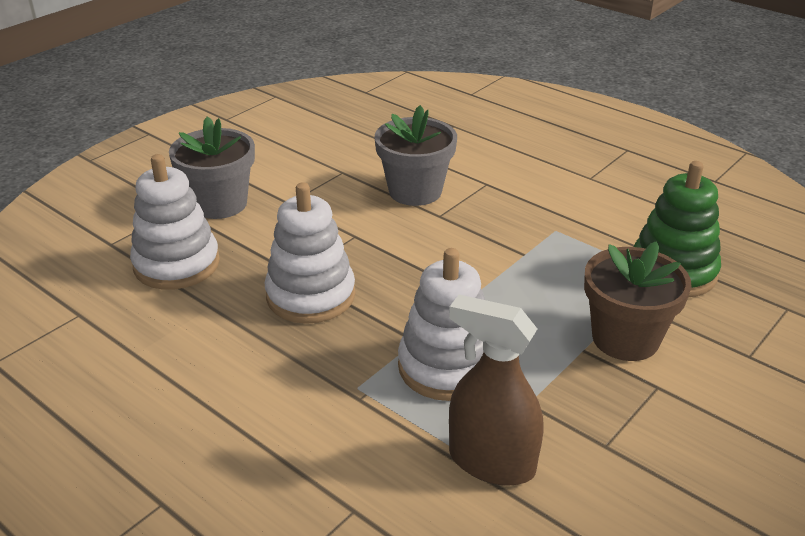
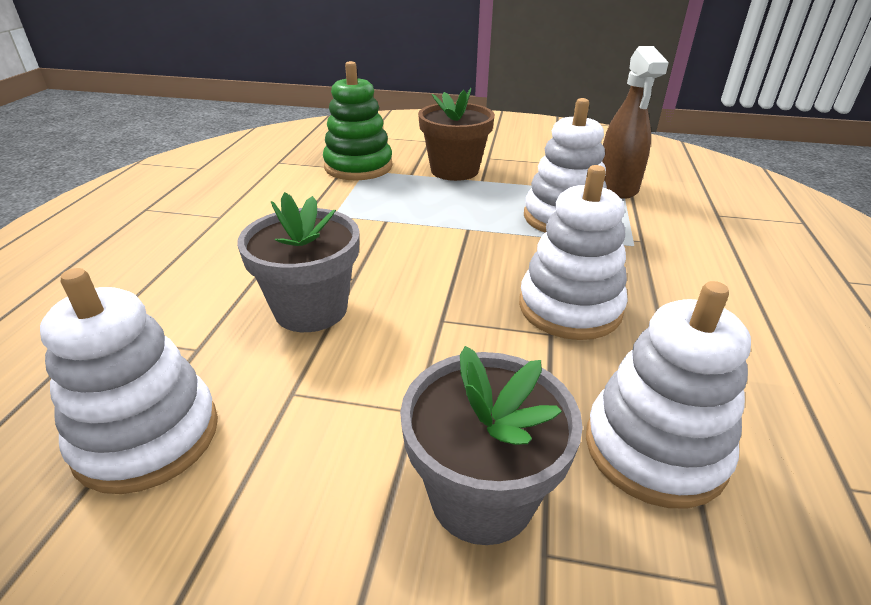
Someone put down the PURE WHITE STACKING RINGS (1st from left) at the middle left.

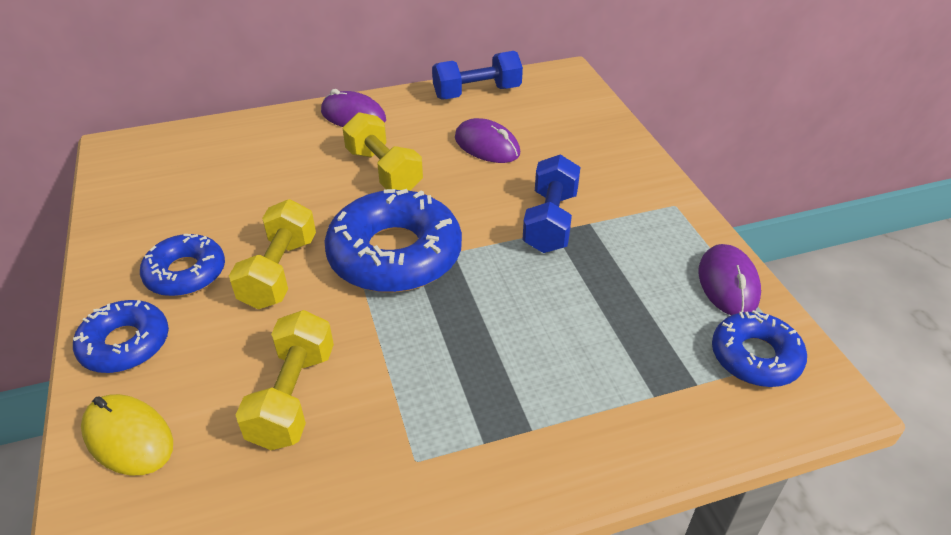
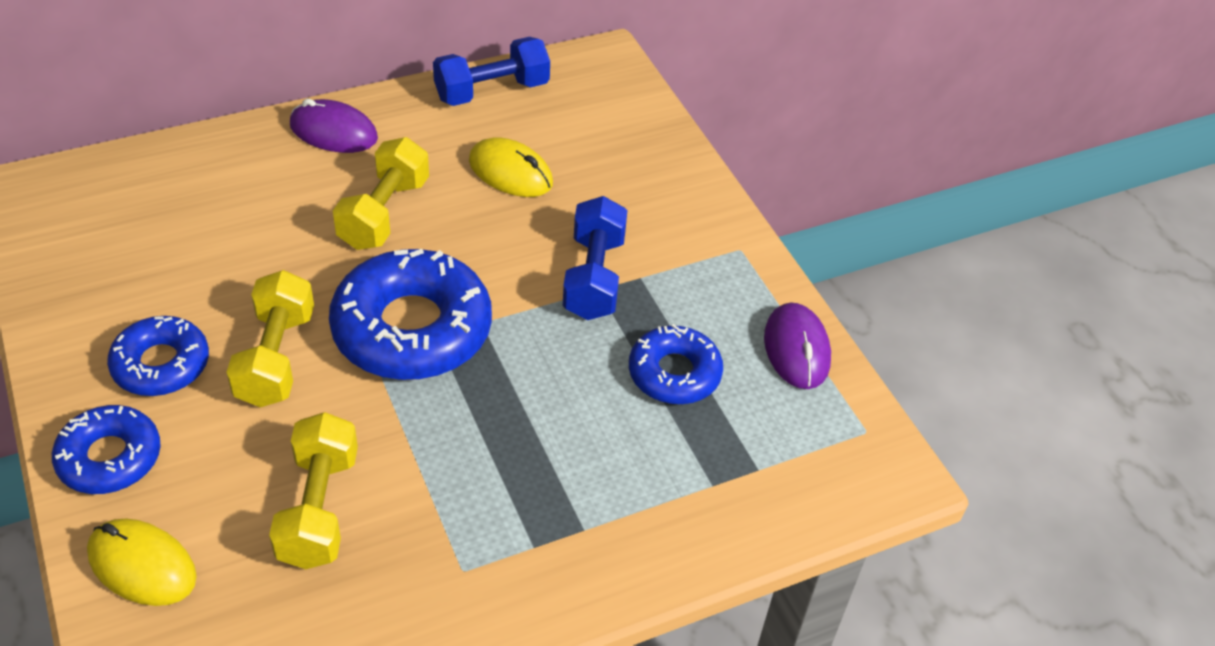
Someone rotated the YELLOW HAND WEIGHT (3rd from left) at the top centre by 60 degrees clockwise.
Someone repainted the VIOLET COMPUTER MOUSE (2nd from left) at the top centre, which became the YELLOW COMPUTER MOUSE (2nd from left) at the top centre.
Someone carried the COBALT DONUT (4th from left) from the middle right to the centre.

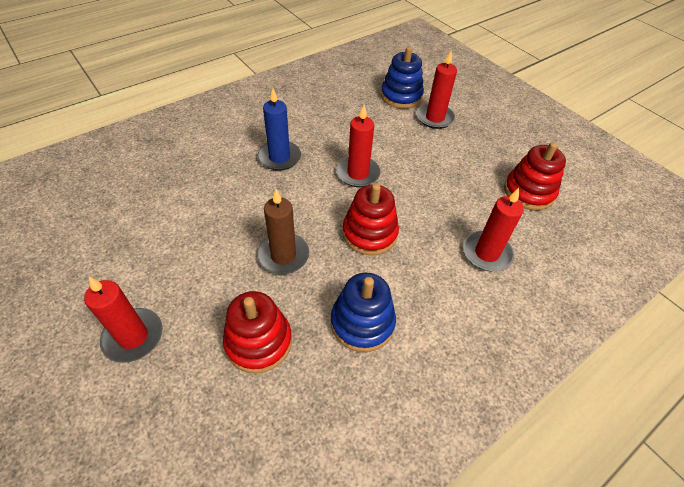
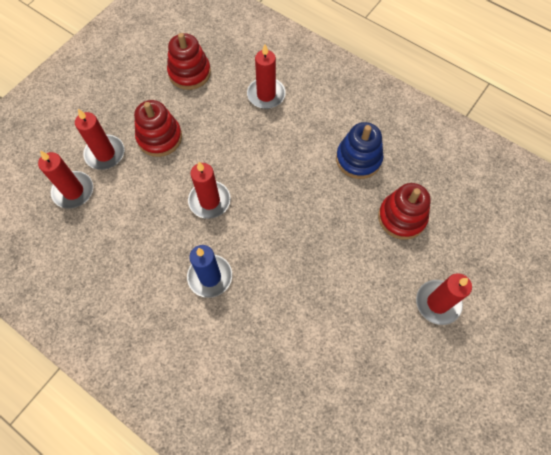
Someone took away the BROWN CANDLE at the centre.
Someone carried the SCARLET STACKING RINGS (2nd from left in the first image) from the centre to the top left.
Someone swapped the COBALT STACKING RINGS (2nd from left) at the top centre for the SCARLET CANDLE (1st from left) at the middle left.

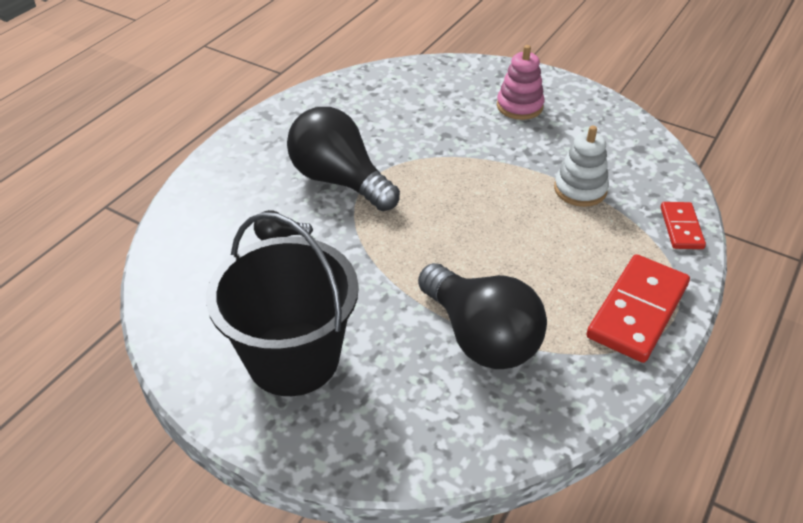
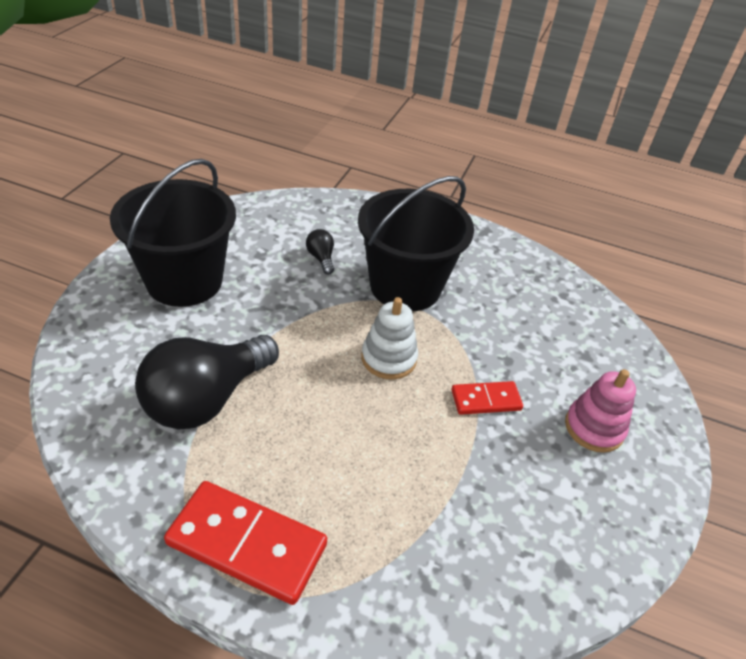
Someone swapped the BLACK BULB (2nd from left) at the top centre for the BLACK BUCKET (2nd from left) at the centre.
Someone carried the PURE WHITE STACKING RINGS from the top right to the centre.
Someone carried the SCARLET DOMINO (2nd from left) from the middle right to the centre.

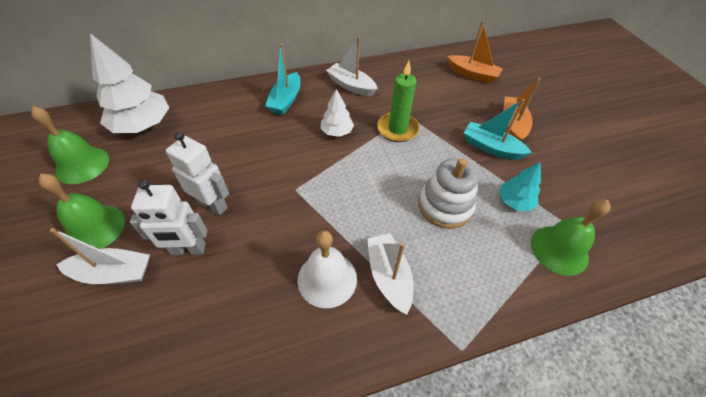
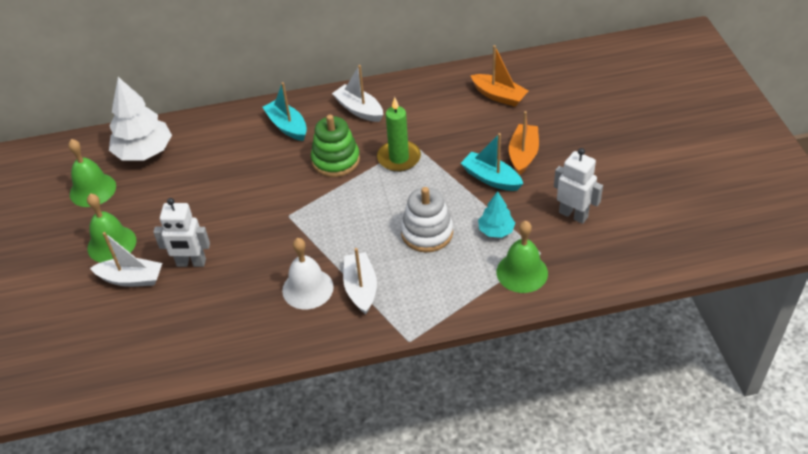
Someone carried the PURE WHITE ROBOT FIGURE (2nd from left) from the middle left to the middle right.
Someone rotated the TEAL BOAT (1st from left) at the top centre by 120 degrees clockwise.
Someone swapped the PURE WHITE TREE (2nd from left) at the top centre for the LEAF-GREEN STACKING RINGS at the top centre.

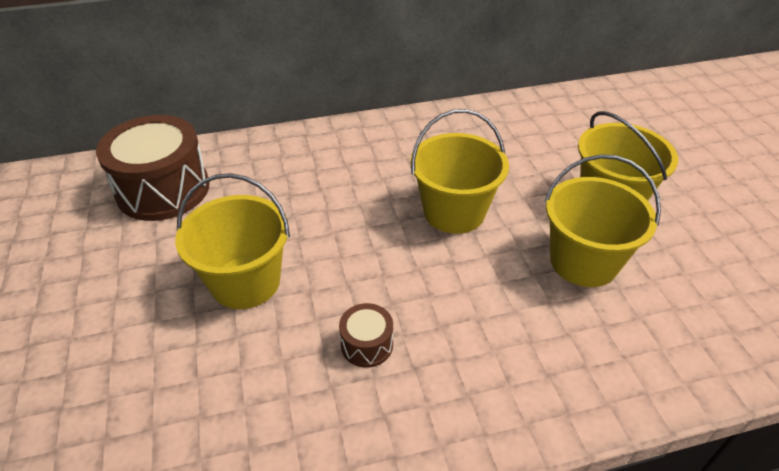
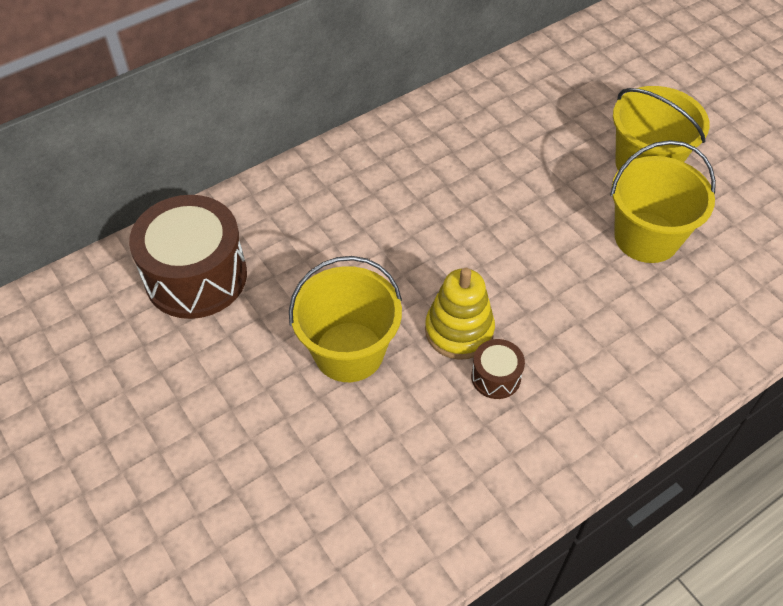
Someone took away the YELLOW BUCKET (2nd from left) at the centre.
Someone put down the YELLOW STACKING RINGS at the centre.

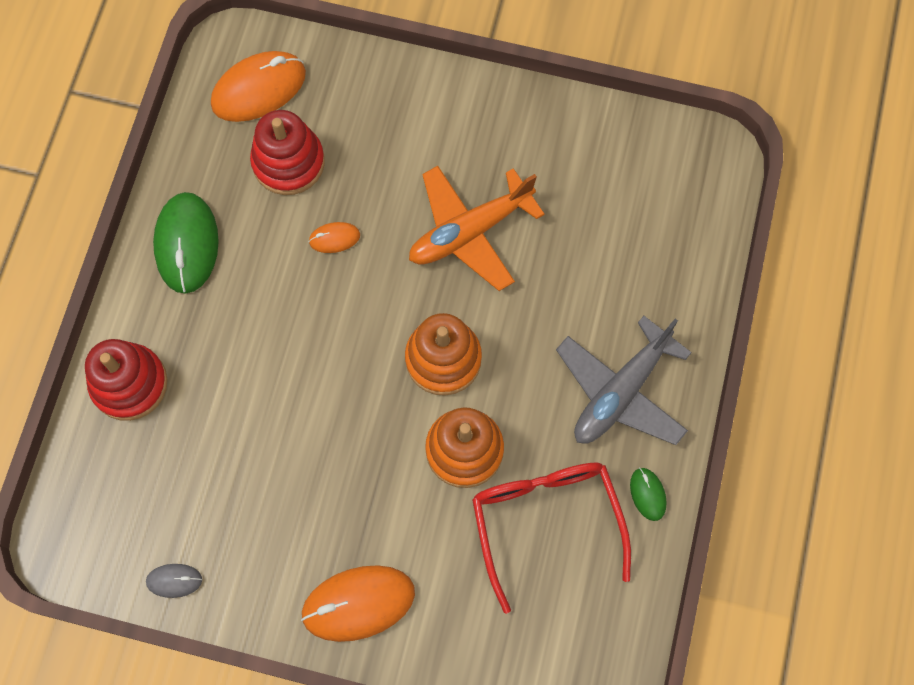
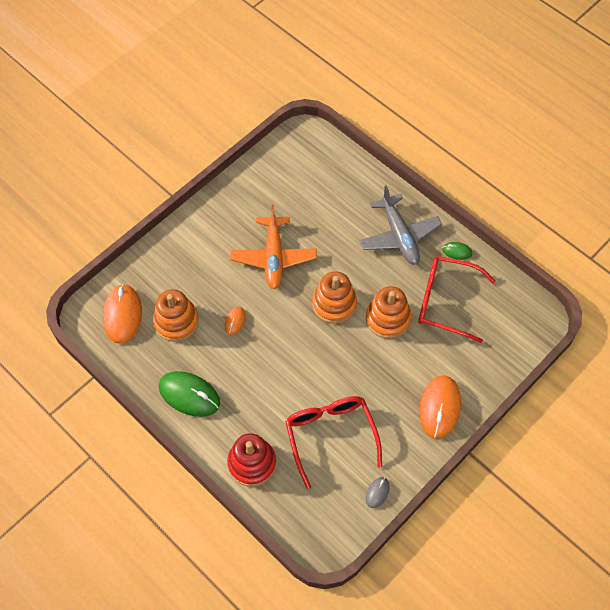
Someone repainted the SCARLET STACKING RINGS (2nd from left) at the top left, which became the ORANGE-COLOURED STACKING RINGS (1st from left) at the middle left.
Someone put down the SCARLET SPECTACLES (1st from left) at the bottom centre.

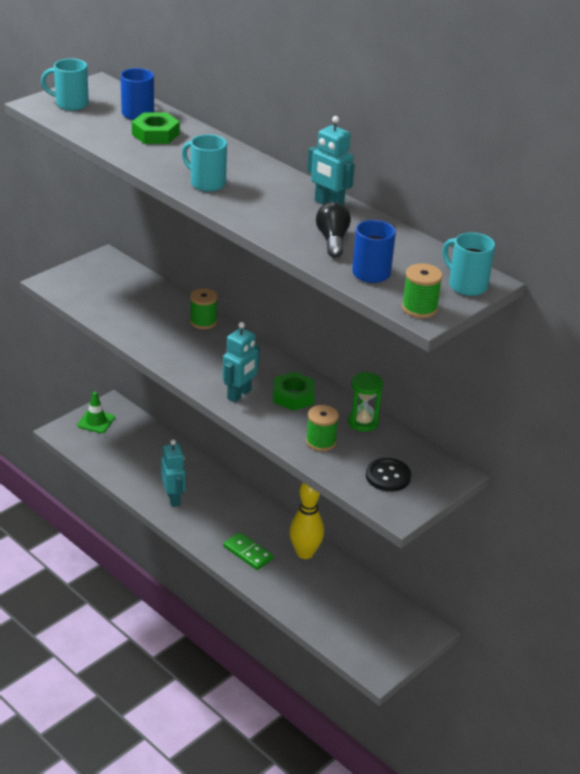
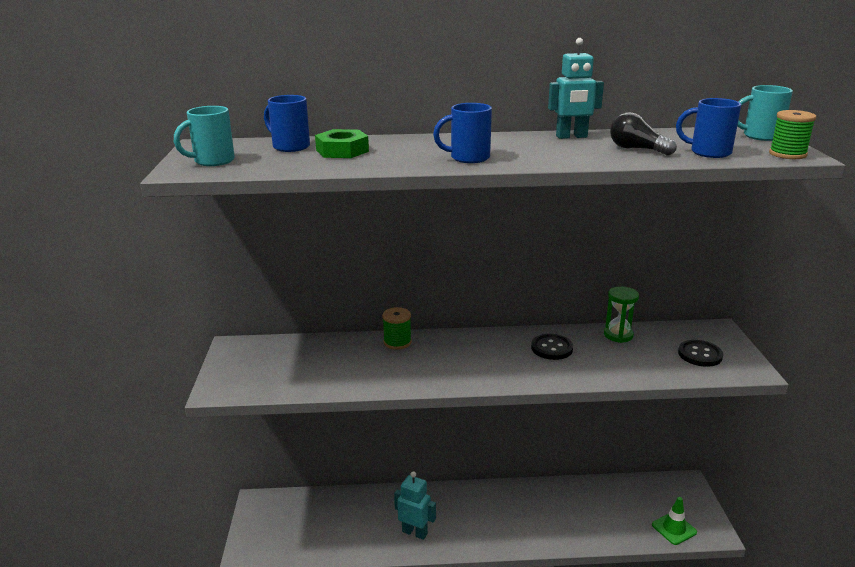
Someone carried the LEAF-GREEN ROAD CONE from the middle left to the bottom right.
Someone repainted the TEAL MUG (2nd from left) at the top centre, which became the COBALT MUG (2nd from left) at the top centre.
Someone took away the TEAL ROBOT FIGURE (2nd from left) at the centre.
Someone took away the LEAF-GREEN DOMINO at the bottom centre.
Someone swapped the LEAF-GREEN HEXAGON NUT (2nd from left) at the centre for the BLACK SHIRT BUTTON (1st from left) at the centre.
Someone took away the YELLOW BOWLING PIN at the bottom centre.
Someone took away the LEAF-GREEN SPOOL (2nd from left) at the centre.

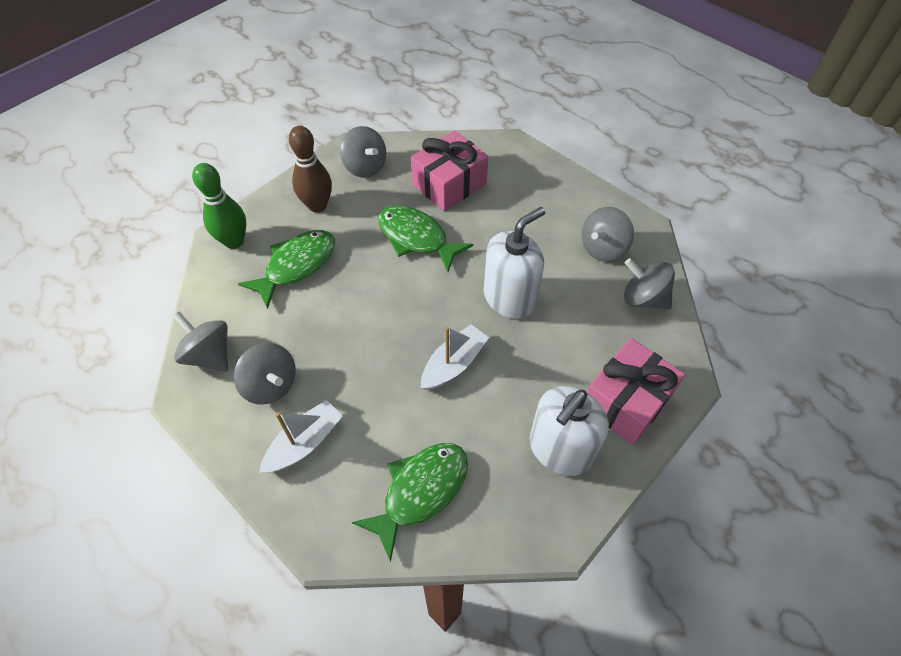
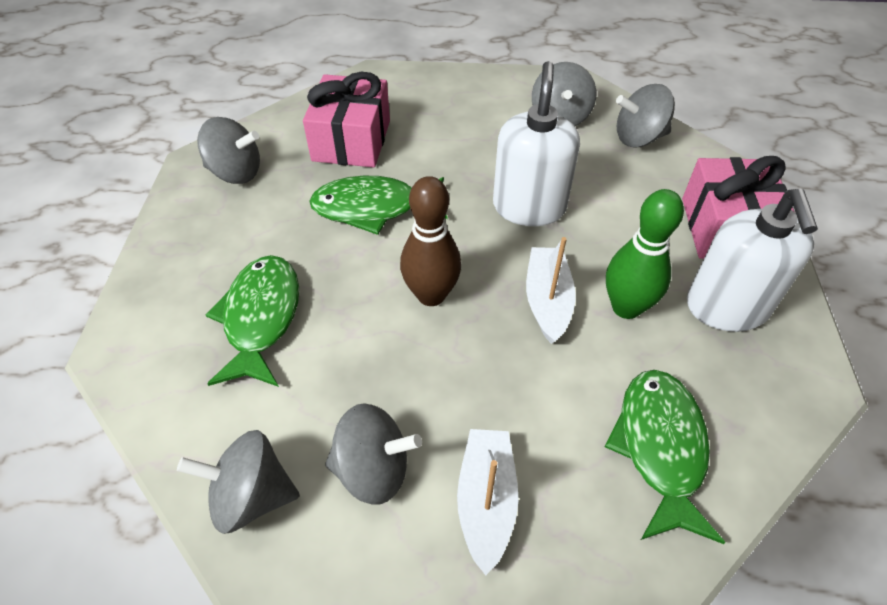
Someone carried the LEAF-GREEN BOWLING PIN from the top left to the middle right.
Someone carried the BROWN BOWLING PIN from the top centre to the centre.

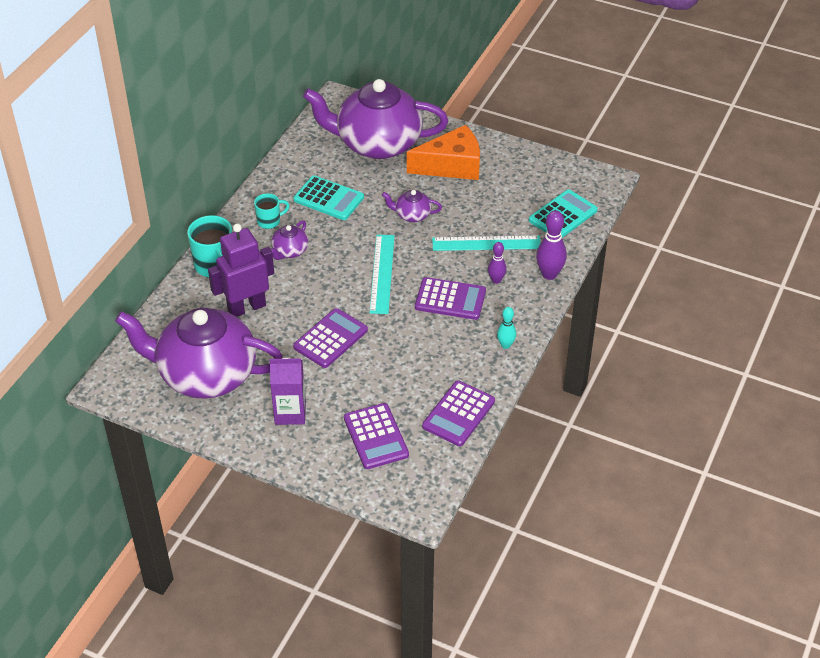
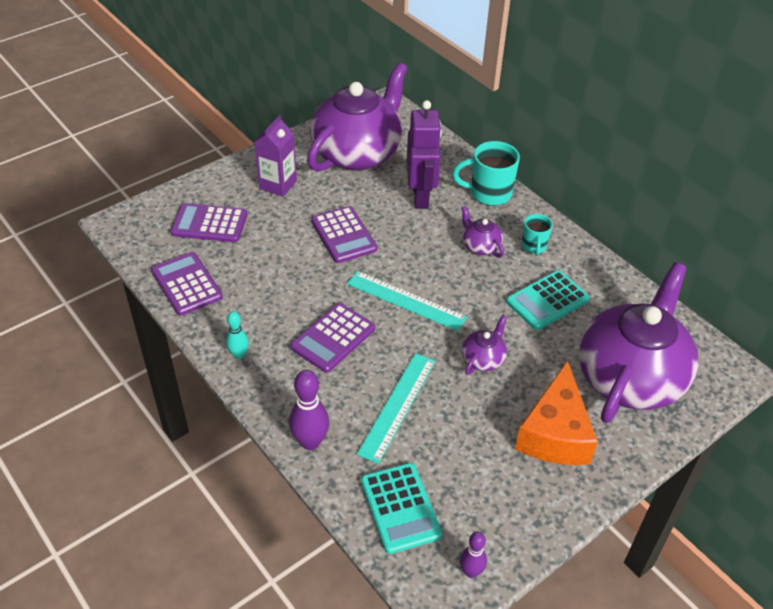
Someone carried the VIOLET BOWLING PIN (1st from left in the first image) from the centre to the bottom centre.

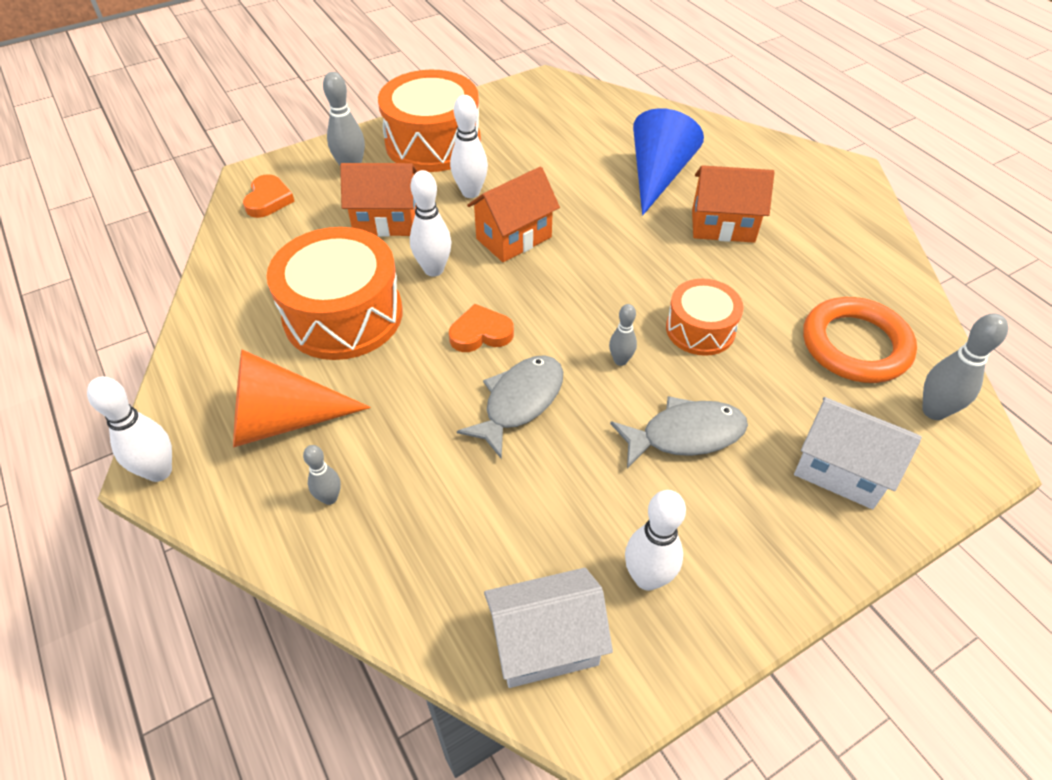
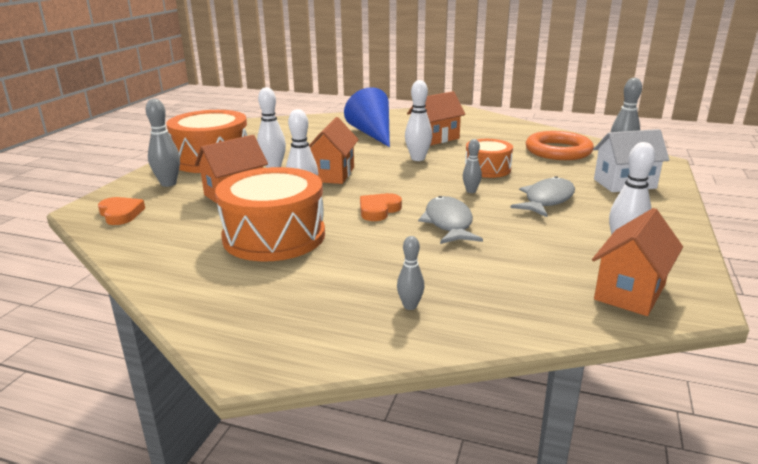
Someone carried the PURE WHITE BOWLING PIN (1st from left in the first image) from the middle left to the top centre.
Someone took away the ORANGE-COLOURED SOLID CONE at the middle left.
Someone repainted the PURE WHITE HOUSE (1st from left) at the bottom centre, which became the ORANGE-COLOURED HOUSE (4th from left) at the middle right.

